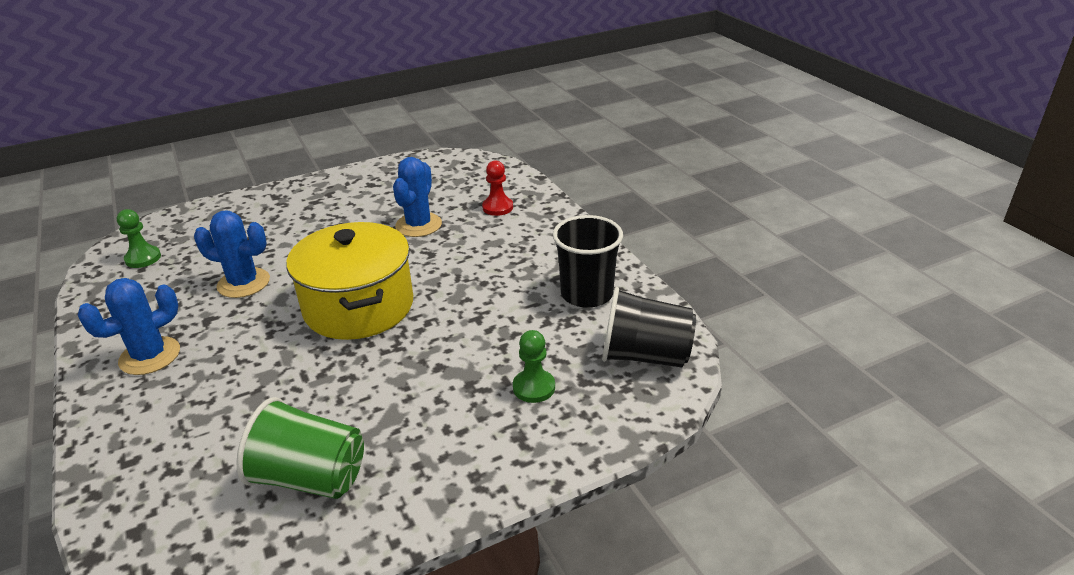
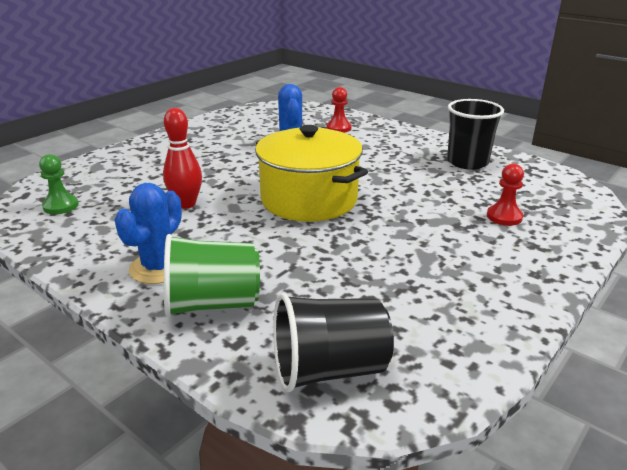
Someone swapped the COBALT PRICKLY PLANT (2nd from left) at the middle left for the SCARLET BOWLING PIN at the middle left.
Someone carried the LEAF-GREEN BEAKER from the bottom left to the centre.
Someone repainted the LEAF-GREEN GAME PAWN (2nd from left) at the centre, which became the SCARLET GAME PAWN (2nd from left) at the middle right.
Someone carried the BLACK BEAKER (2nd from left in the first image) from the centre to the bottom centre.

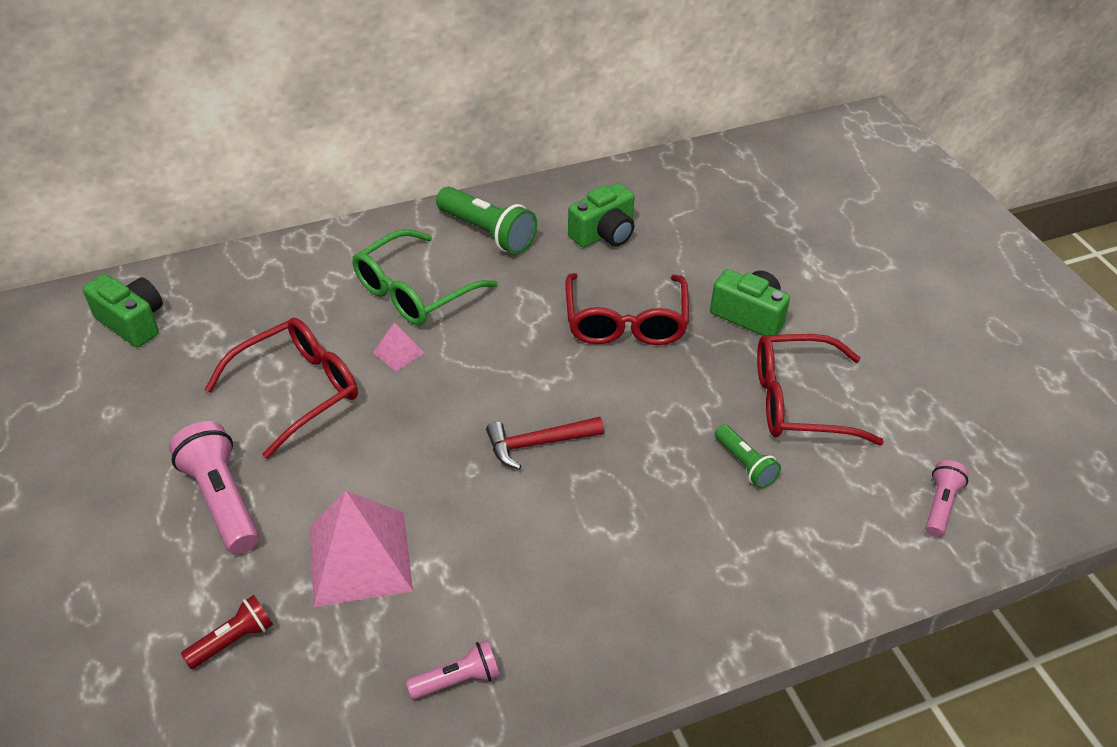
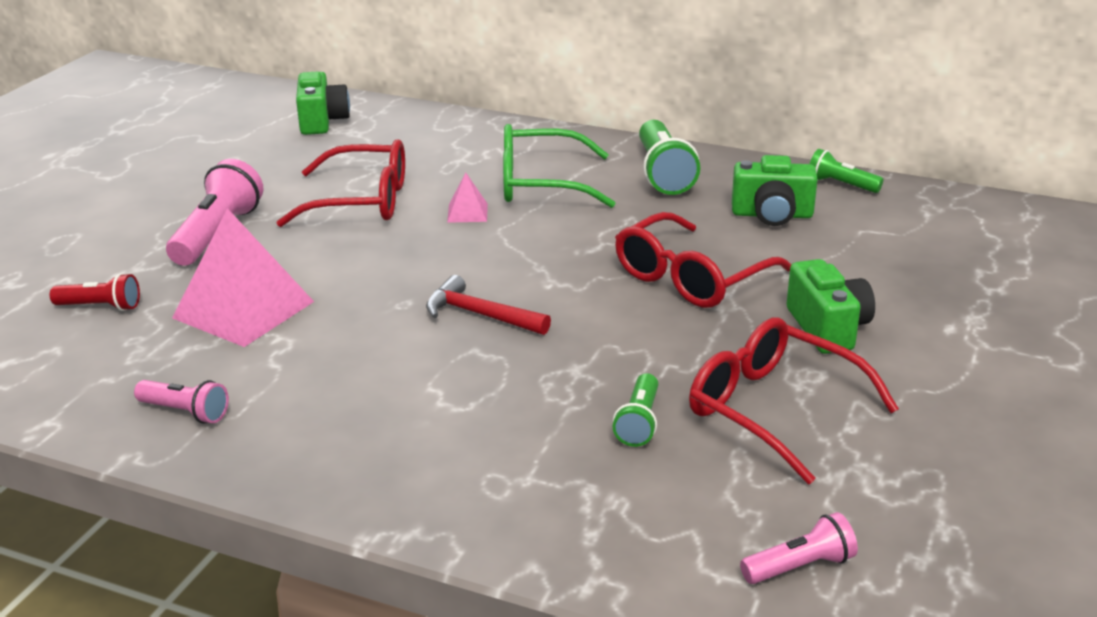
Someone put down the LEAF-GREEN FLASHLIGHT (3rd from left) at the top right.

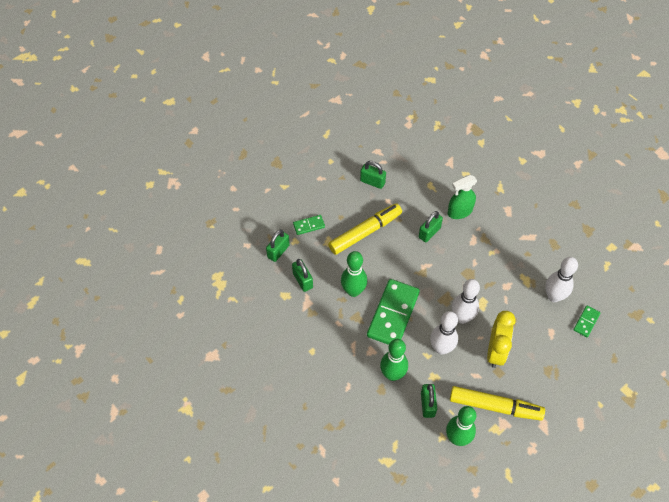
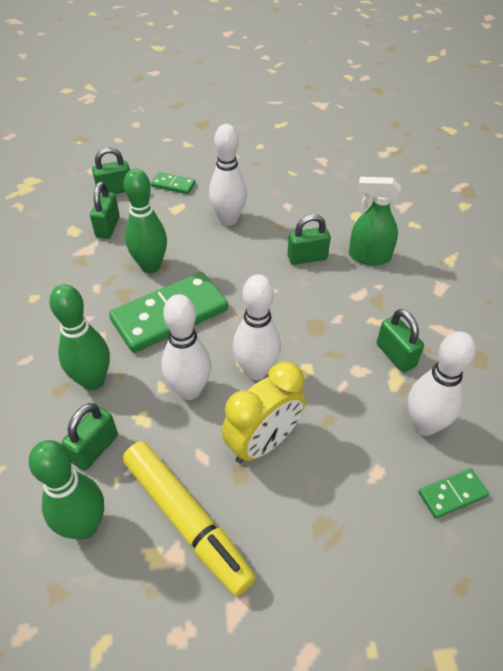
Someone swapped the YELLOW MARKER (1st from left) at the centre for the PURE WHITE BOWLING PIN (2nd from left) at the top centre.
Someone carried the LEAF-GREEN LOCK (3rd from left in the first image) from the centre to the middle right.

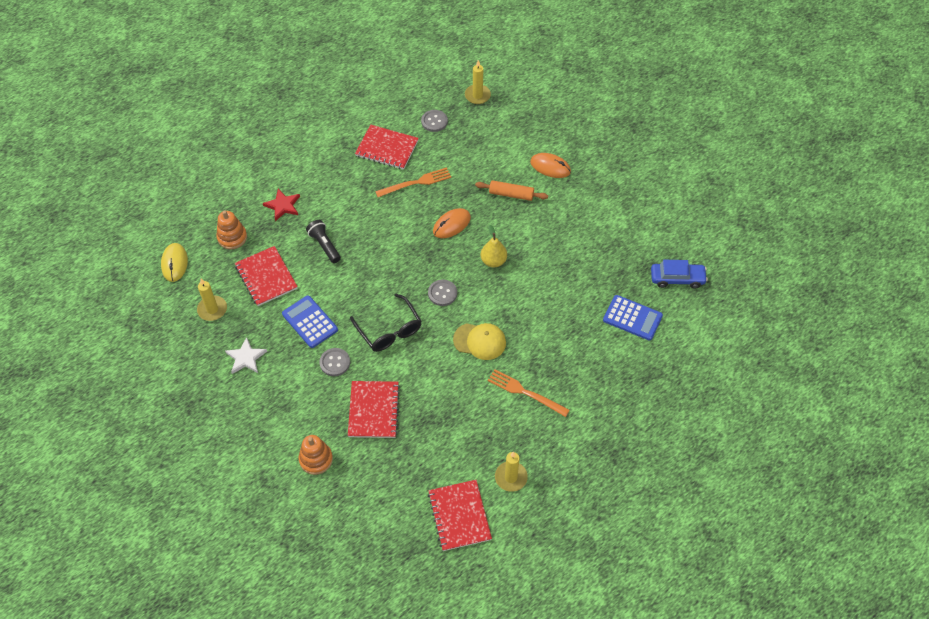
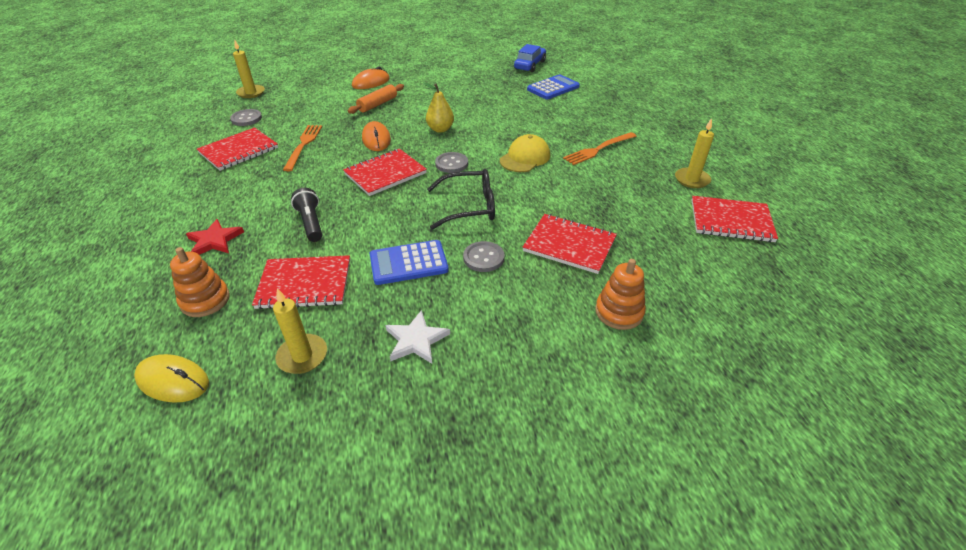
Someone rotated the BLACK FLASHLIGHT at the centre by 75 degrees clockwise.
Someone put down the SCARLET NOTEBOOK (3rd from left) at the top centre.

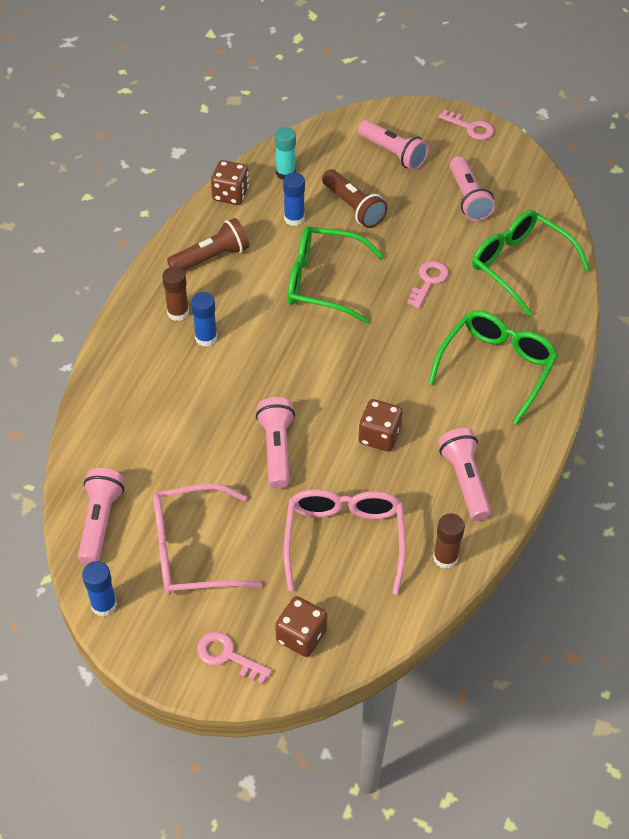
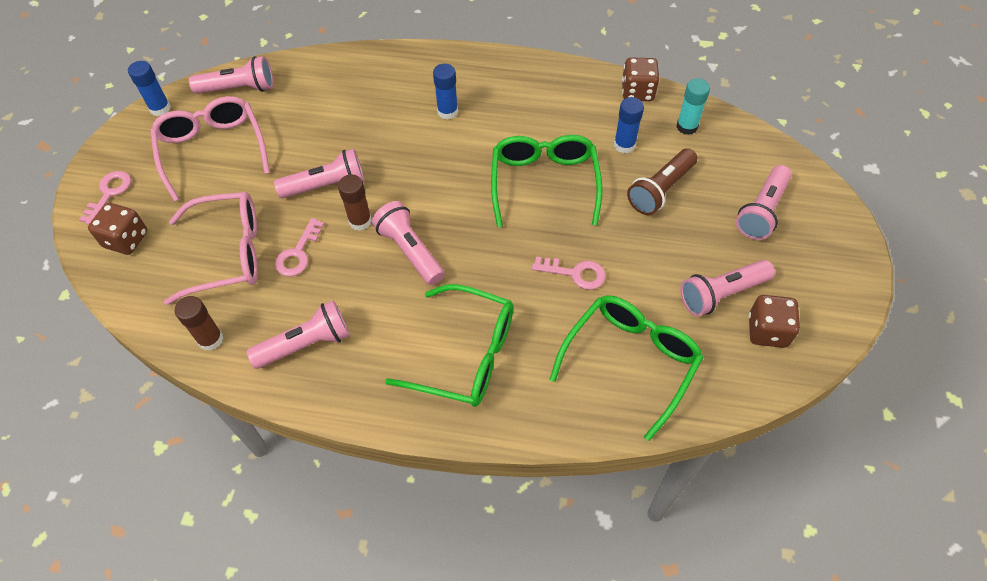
Someone carried the BROWN STICK OF GLUE (1st from left in the first image) from the middle left to the centre.
Someone took away the BROWN FLASHLIGHT (1st from left) at the top left.
Someone carried the BROWN GAME DIE (3rd from left) from the centre to the middle right.
Someone carried the ROSY KEY (3rd from left in the first image) from the top right to the middle left.
Someone put down the ROSY FLASHLIGHT (4th from left) at the centre.

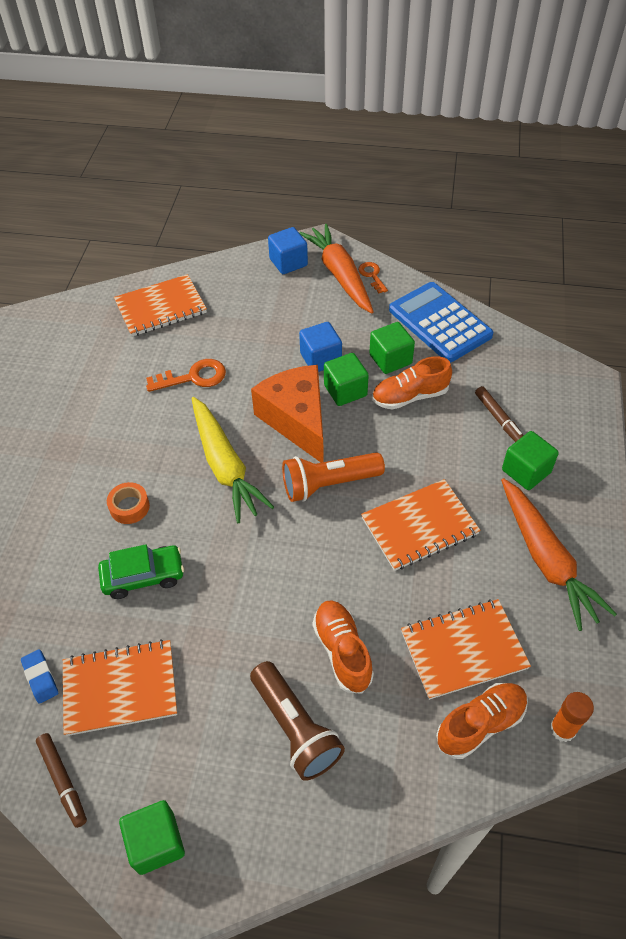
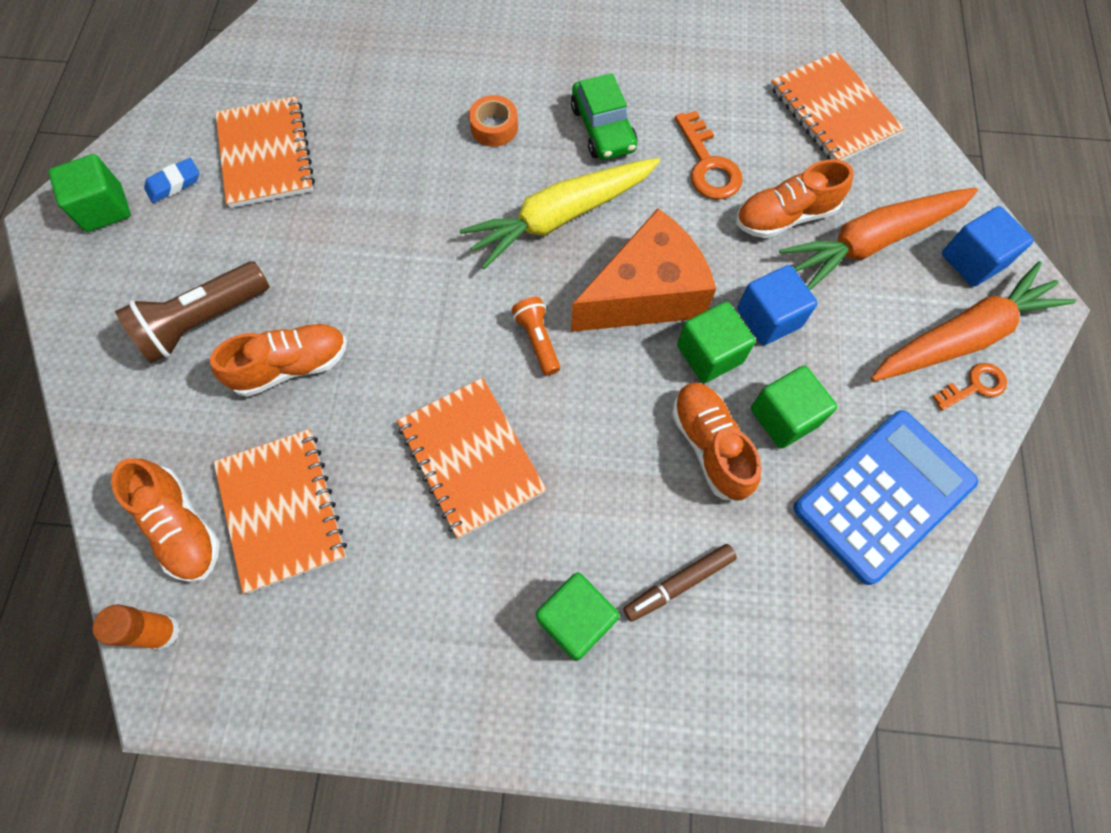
Someone carried the COBALT ERASER from the bottom left to the top left.
Someone took away the BROWN MARKER (1st from left) at the bottom left.
Someone carried the LEAF-GREEN TOY CAR from the middle left to the top centre.
Someone scaled the ORANGE-COLOURED FLASHLIGHT at the centre by 0.56.
Someone carried the ORANGE-COLOURED TOY CARROT (2nd from left in the first image) from the middle right to the top right.
Someone put down the ORANGE-COLOURED SHOE (4th from left) at the top right.

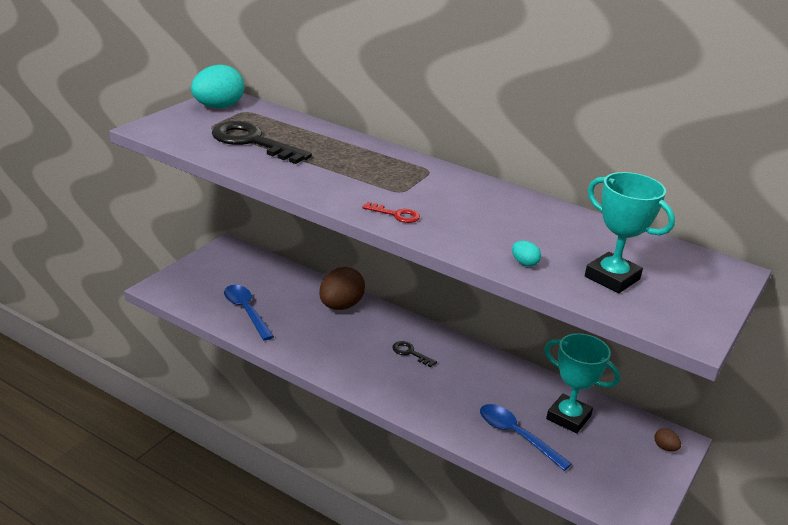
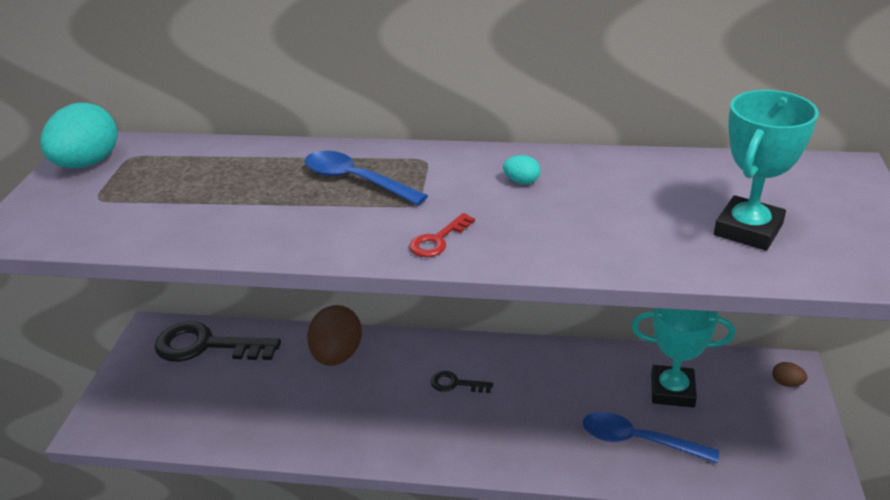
Someone carried the BLACK KEY (1st from left) from the top left to the bottom left.
Someone carried the COBALT TABLESPOON (1st from left) from the middle left to the centre.
Someone rotated the SCARLET KEY at the centre by 135 degrees clockwise.
Someone carried the TEAL EGG SHAPE (2nd from left) from the middle right to the centre.
Someone rotated the TEAL AWARD CUP (2nd from left) at the middle right by 75 degrees counterclockwise.

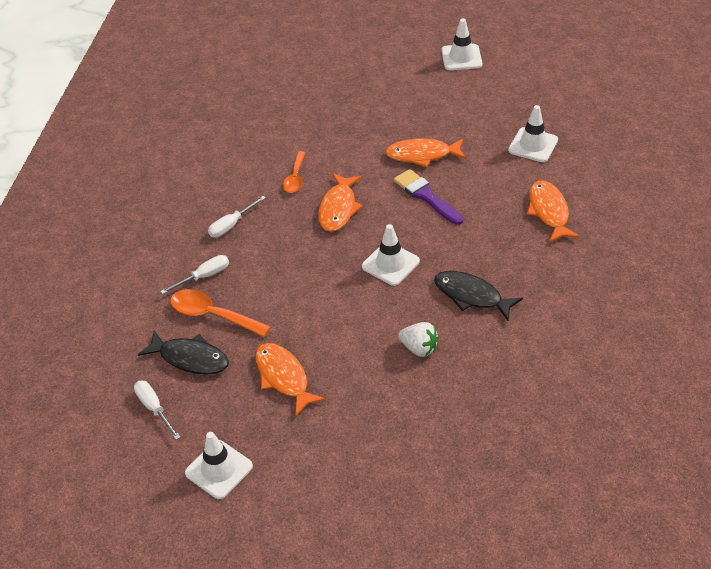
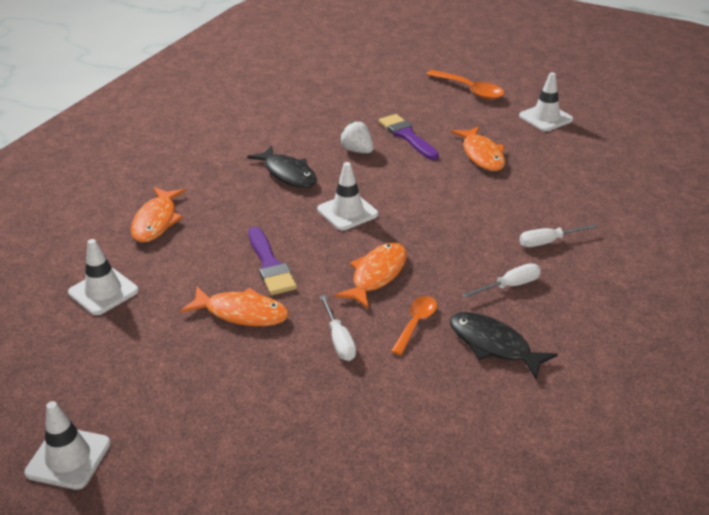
Someone carried the PURE WHITE FLAT SCREWDRIVER (1st from left) from the bottom left to the centre.
Someone carried the BLACK FISH FIGURE (1st from left in the first image) from the middle left to the bottom right.
Someone carried the ORANGE-COLOURED TABLESPOON (1st from left in the first image) from the middle left to the top centre.
Someone put down the VIOLET BRUSH (2nd from left) at the top centre.

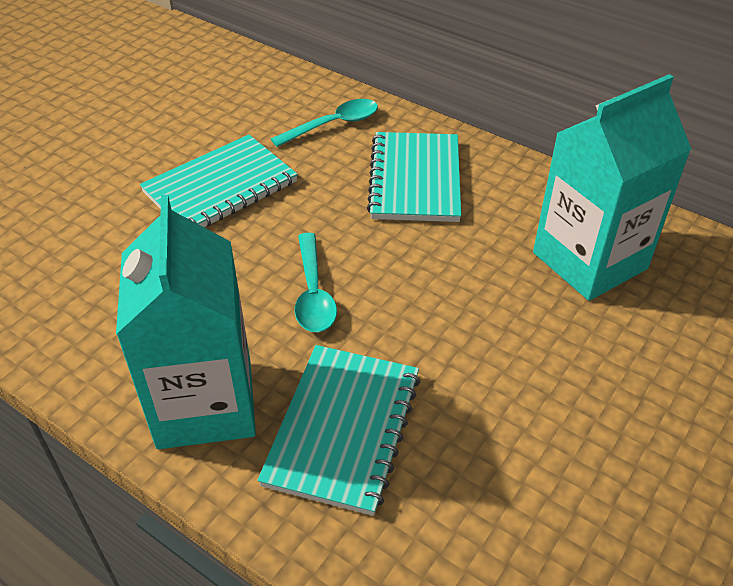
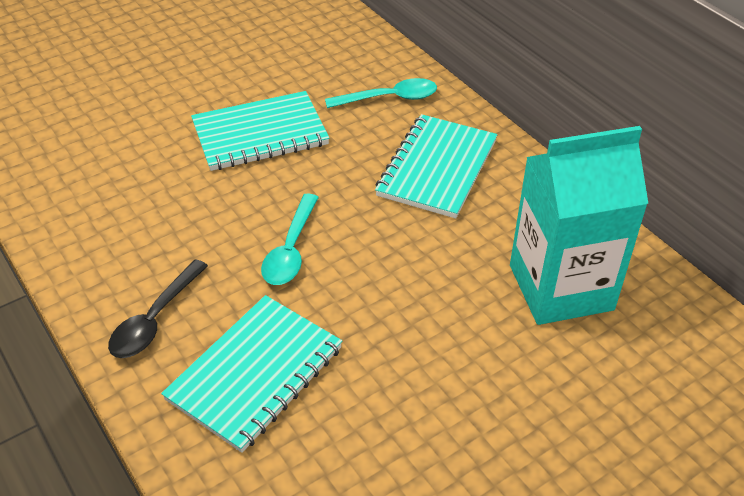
Someone swapped the TEAL MILK CARTON (1st from left) at the middle left for the BLACK TABLESPOON at the middle left.

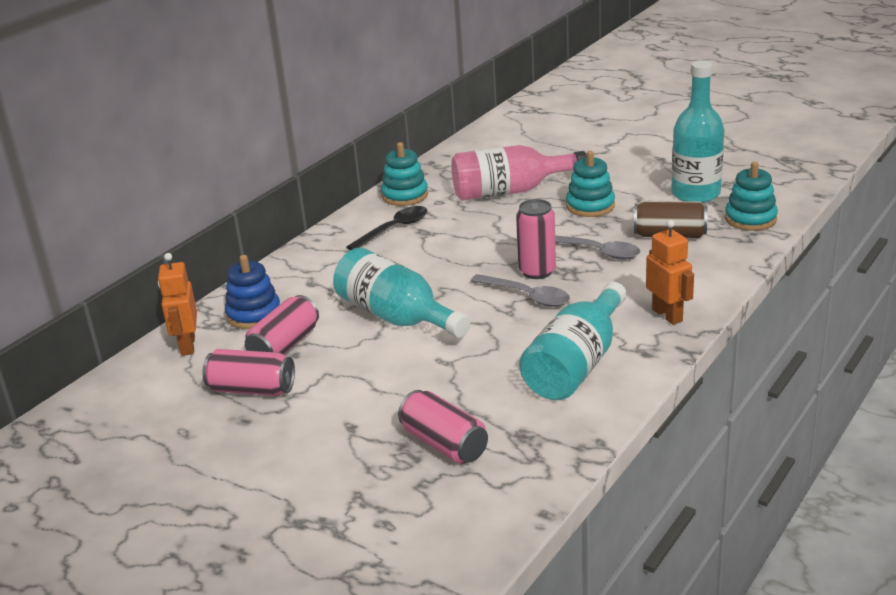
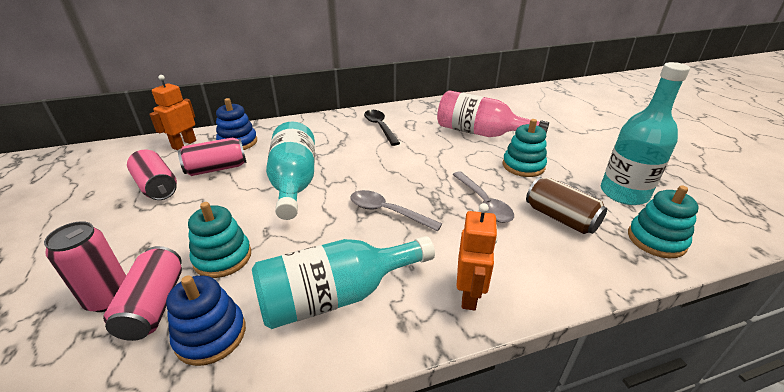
Someone rotated the BLACK TABLESPOON at the centre by 105 degrees counterclockwise.
Someone carried the TEAL STACKING RINGS (1st from left) from the top centre to the middle left.
Someone rotated the GRAY TABLESPOON (1st from left) at the centre by 135 degrees clockwise.
Someone carried the ROSY SODA CAN (4th from left in the first image) from the centre to the bottom left.
Someone put down the COBALT STACKING RINGS (1st from left) at the bottom left.

